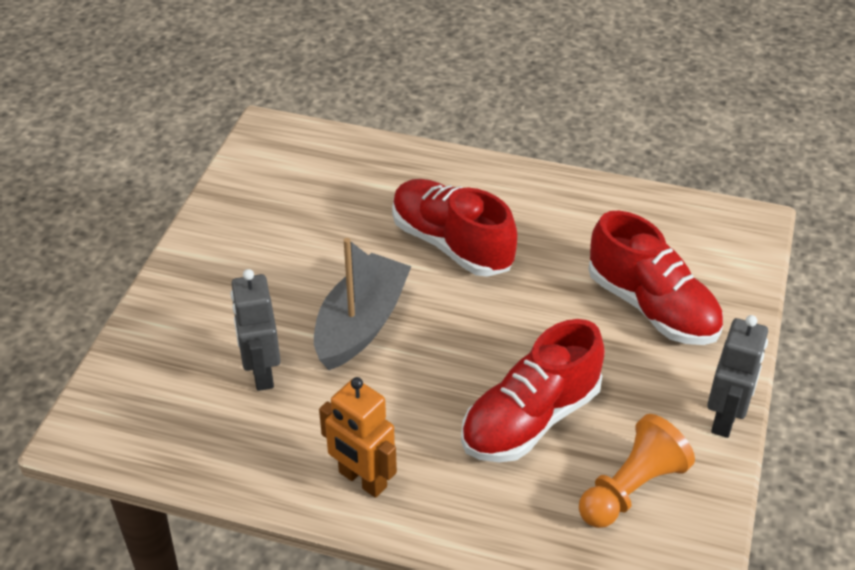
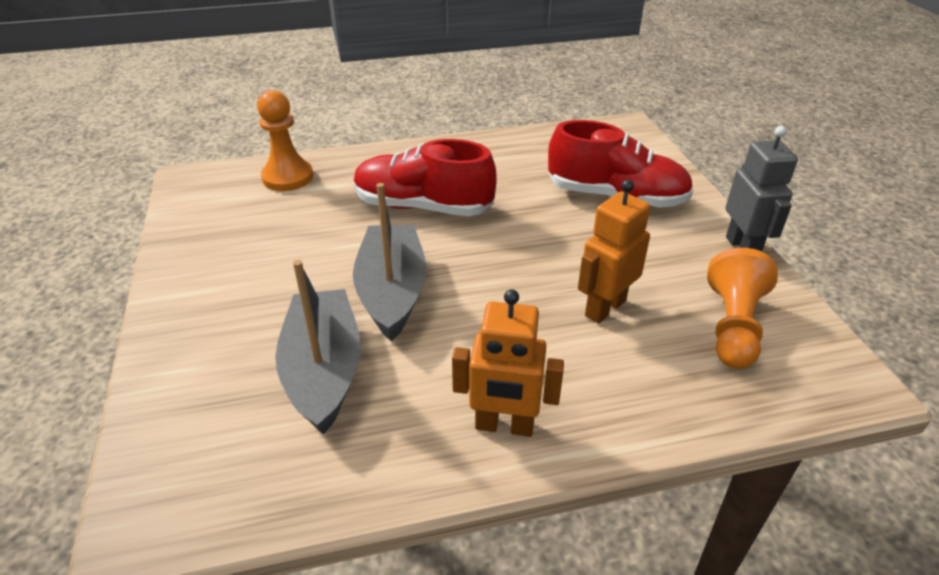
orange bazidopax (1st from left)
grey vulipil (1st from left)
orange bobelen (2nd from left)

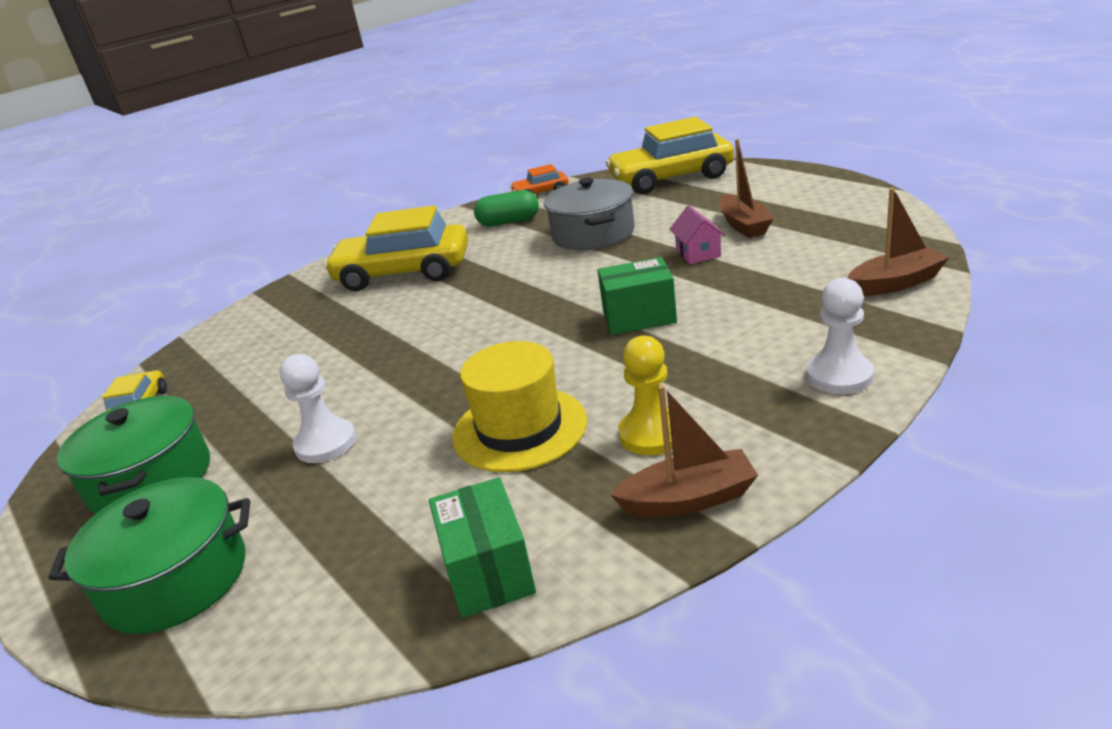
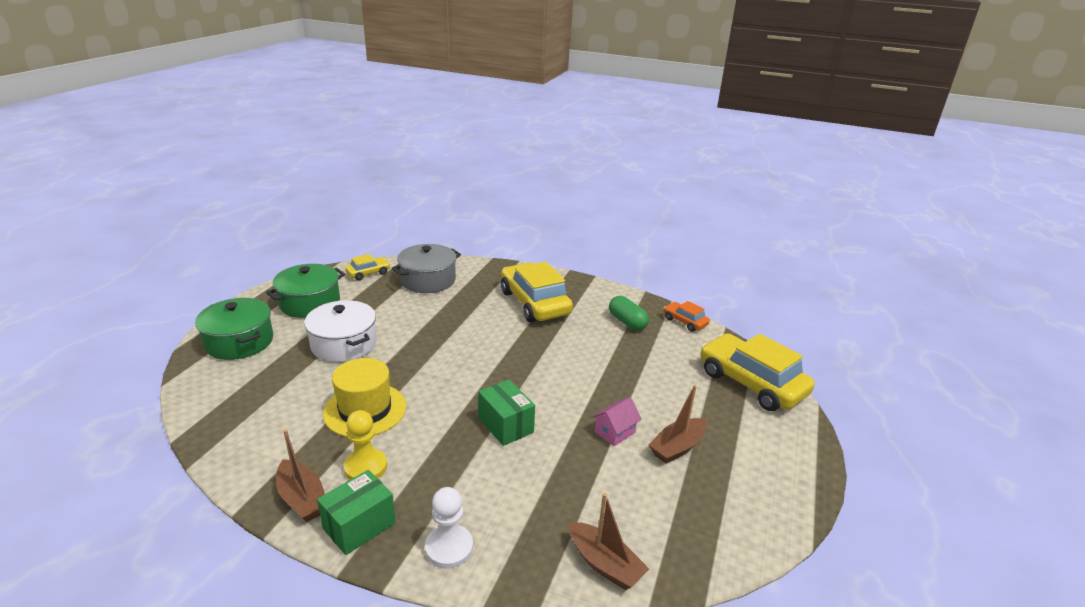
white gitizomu
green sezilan (1st from left)
grey gitizomu

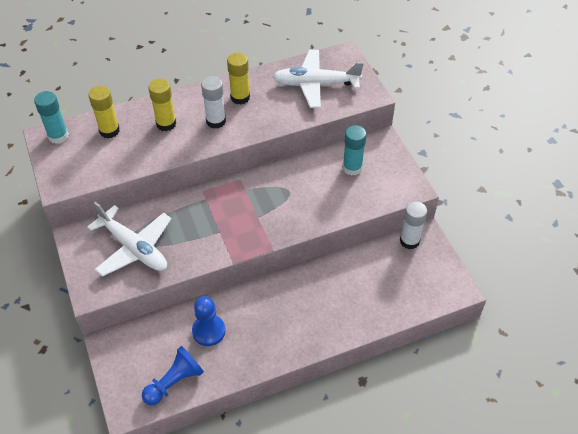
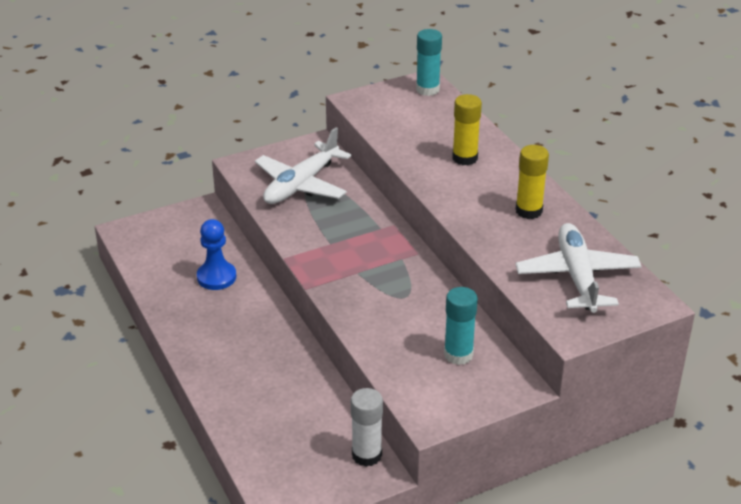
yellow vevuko (1st from left in the first image)
blue bazidopax (1st from left in the first image)
white vevuko (1st from left in the first image)

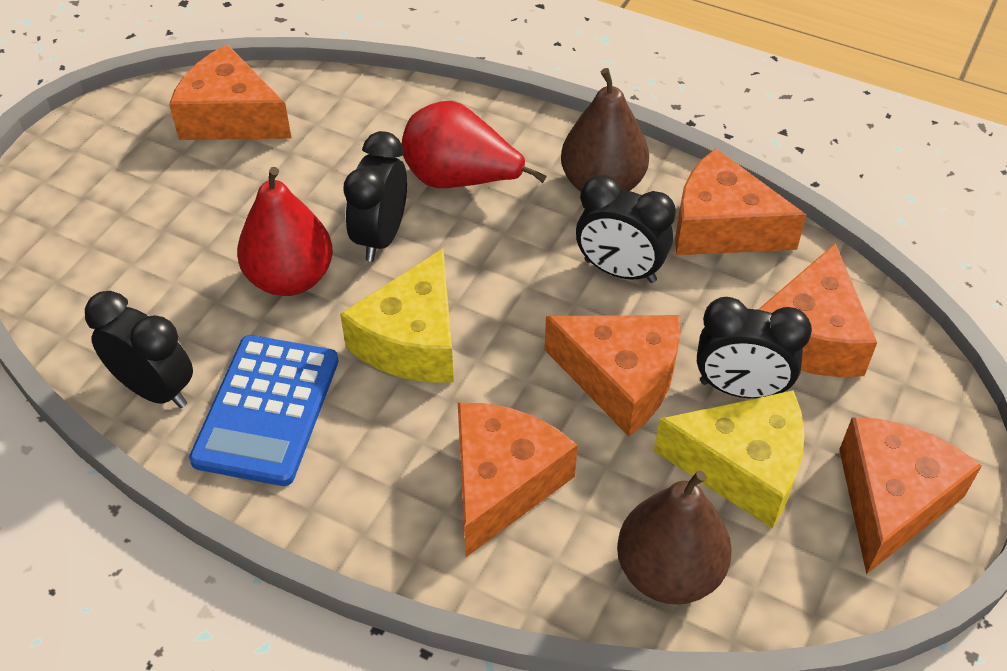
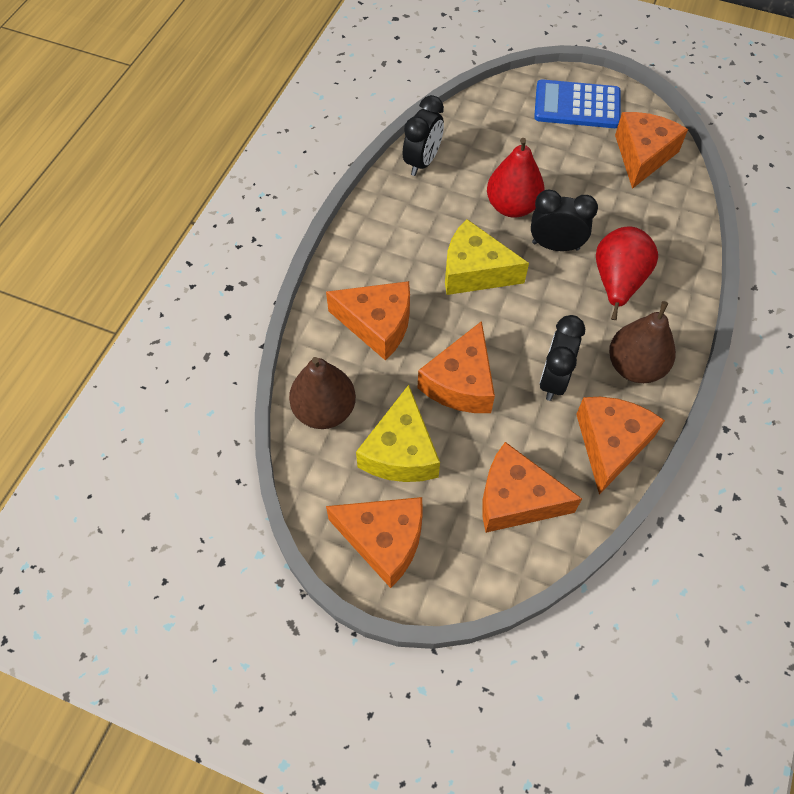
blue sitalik
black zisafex (4th from left in the first image)

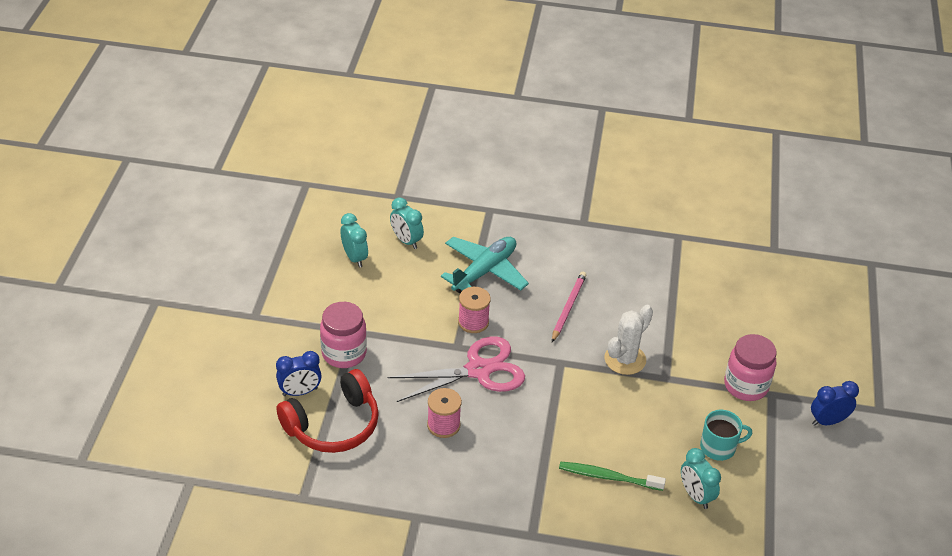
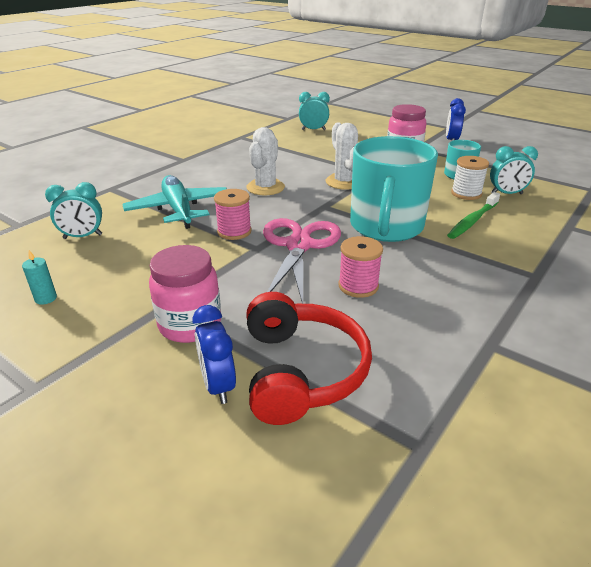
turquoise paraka
blue zisafex (1st from left)
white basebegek (1st from left)
turquoise zisafex (2nd from left)
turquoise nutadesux (1st from left)
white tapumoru

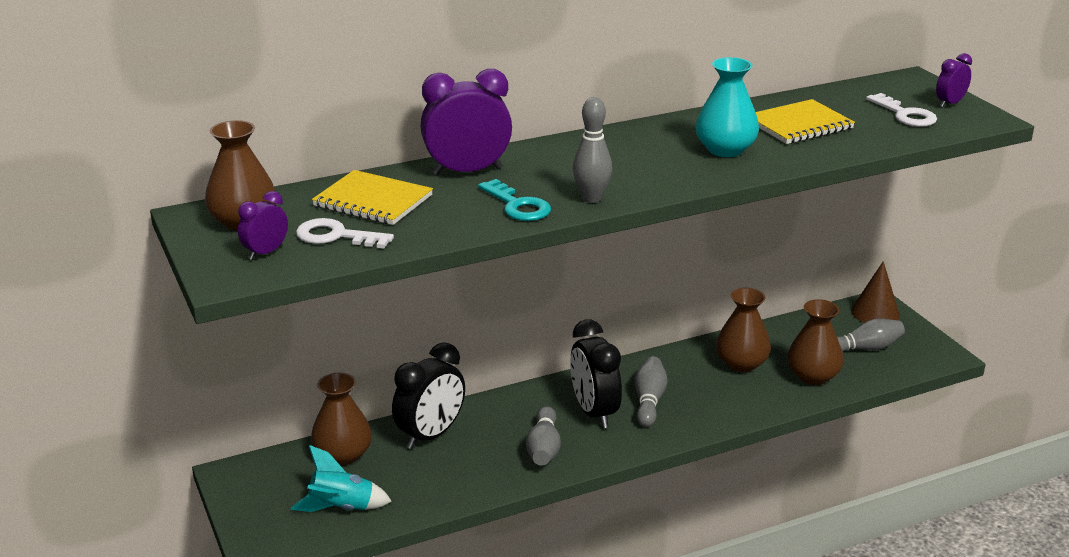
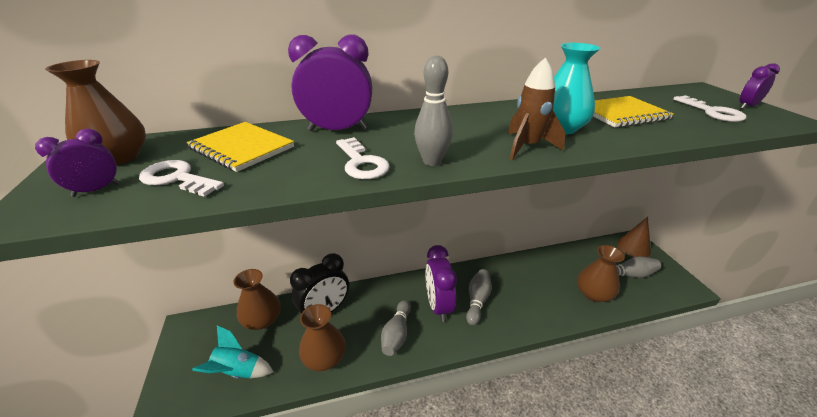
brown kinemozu (3rd from left)
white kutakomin (2nd from left)
purple zisafex (3rd from left)
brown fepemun

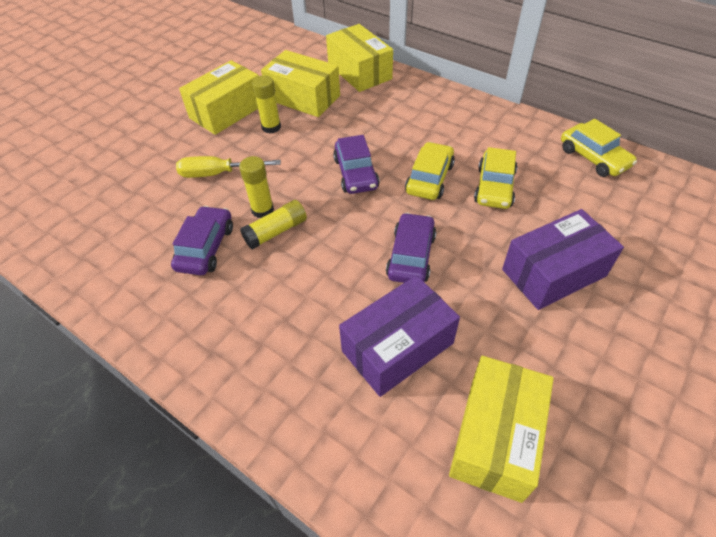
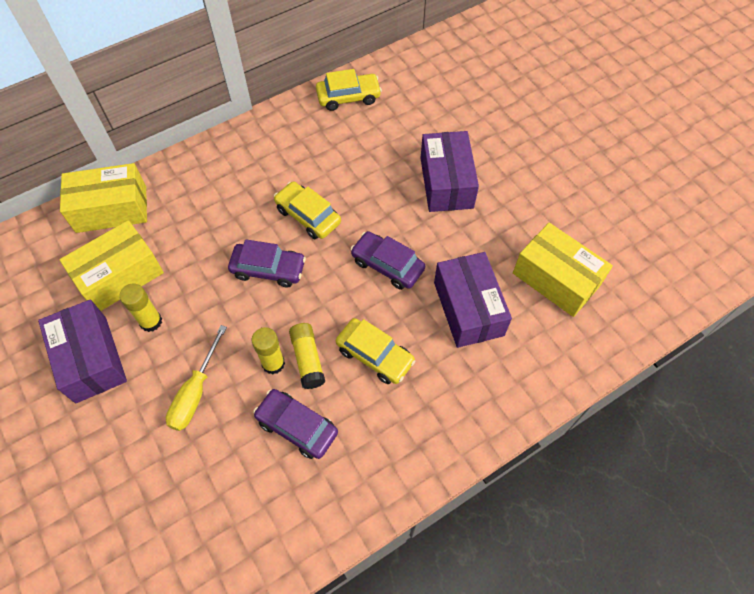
purple sezilan (1st from left)
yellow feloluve (3rd from left)

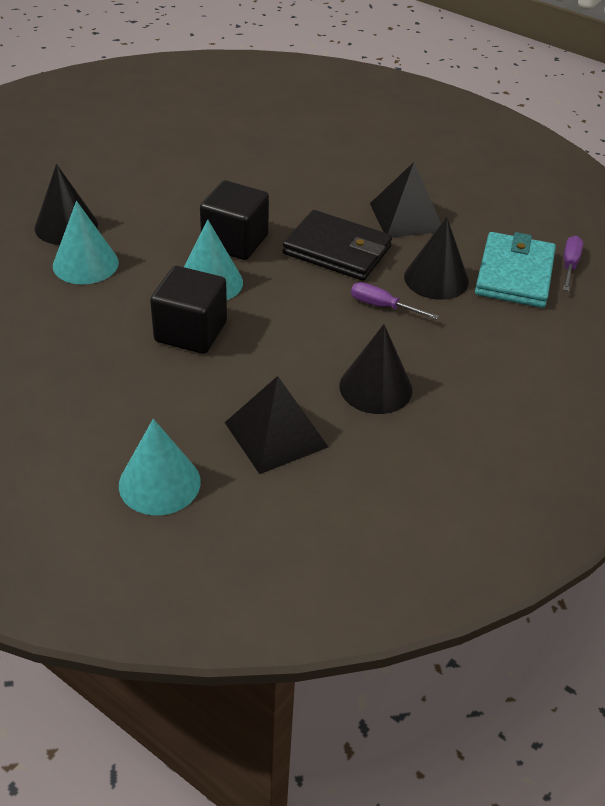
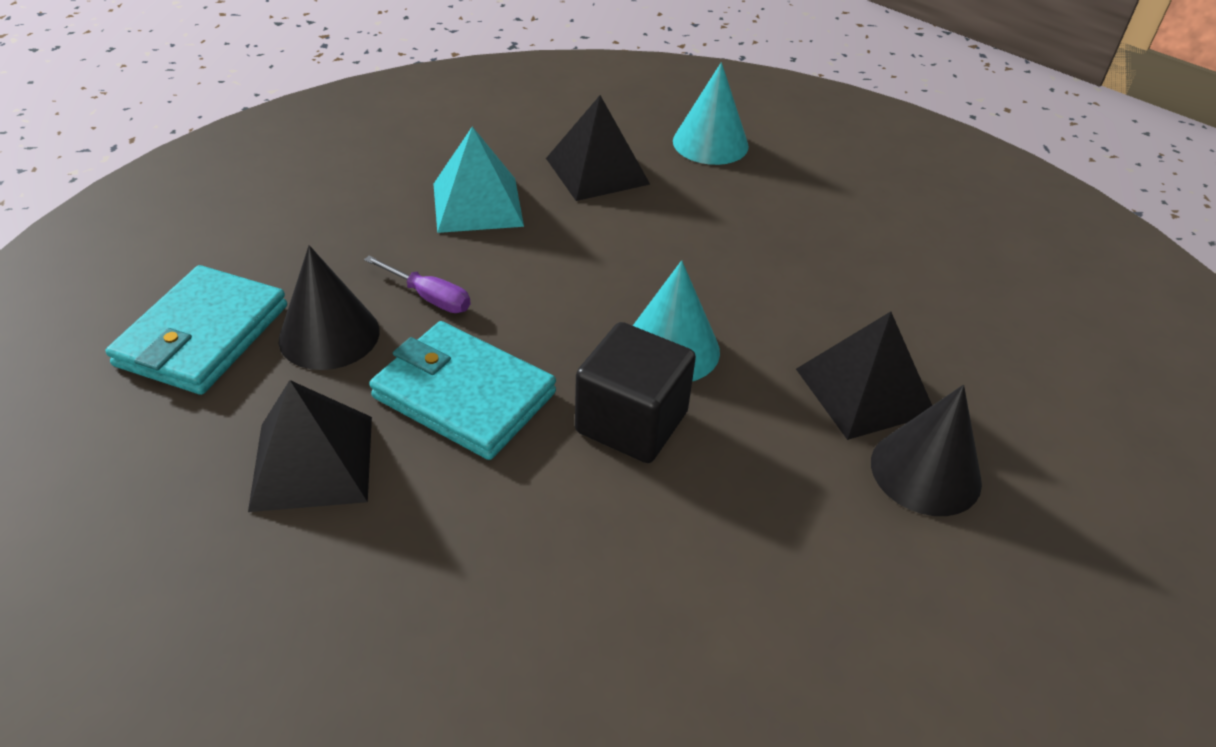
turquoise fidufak (2nd from left)
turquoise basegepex
black basegepex (3rd from left)
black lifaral (1st from left in the first image)
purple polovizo (2nd from left in the first image)

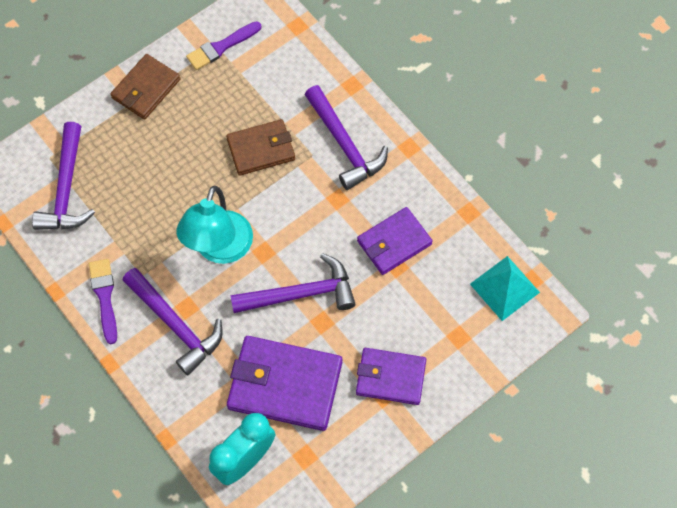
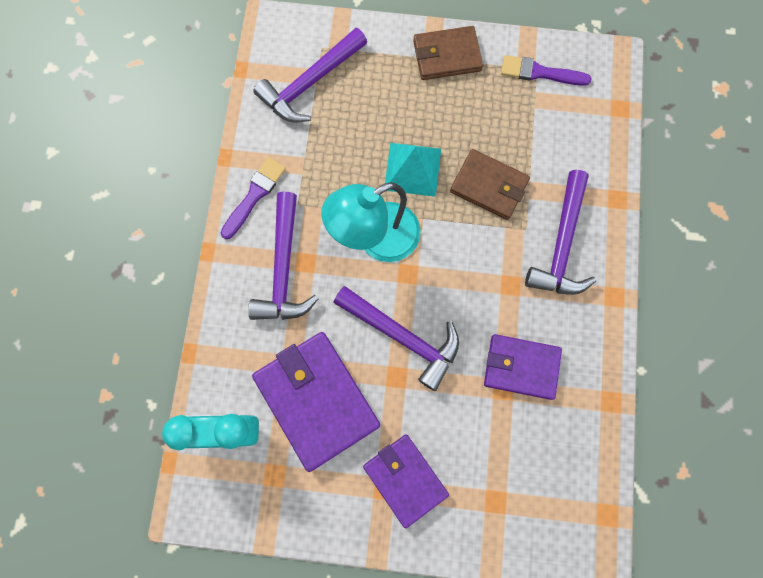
turquoise basegepex

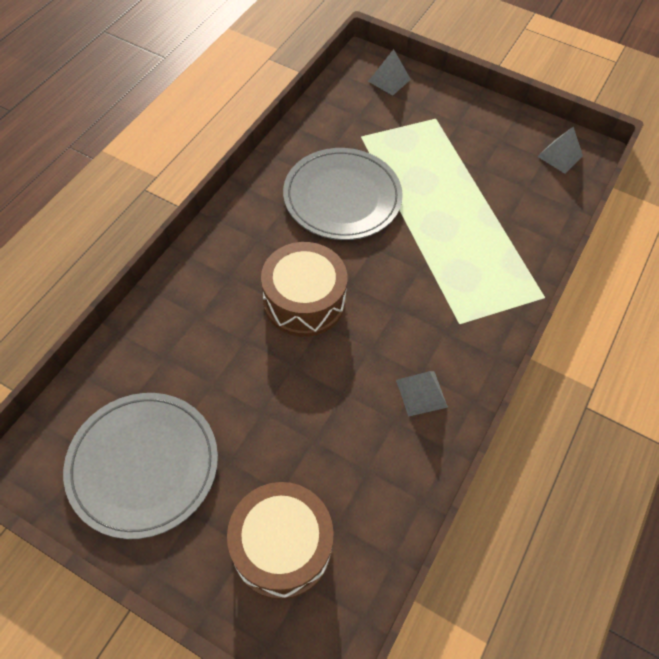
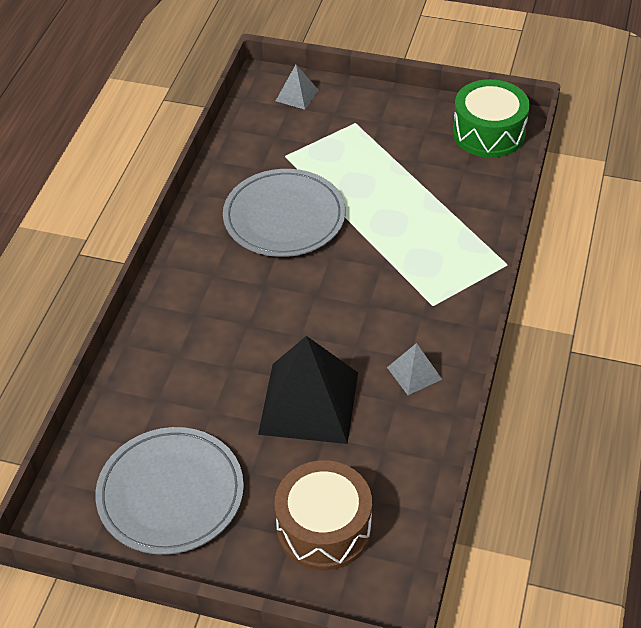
black basegepex
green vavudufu
brown vavudufu (2nd from left in the first image)

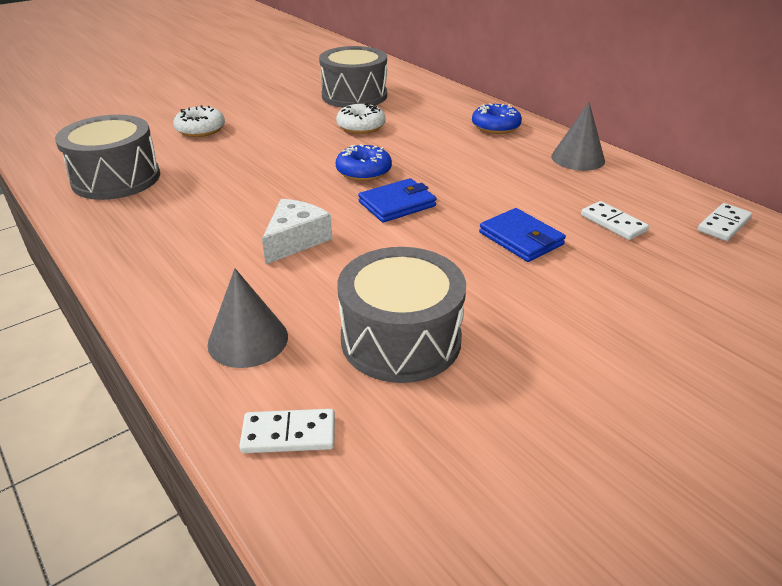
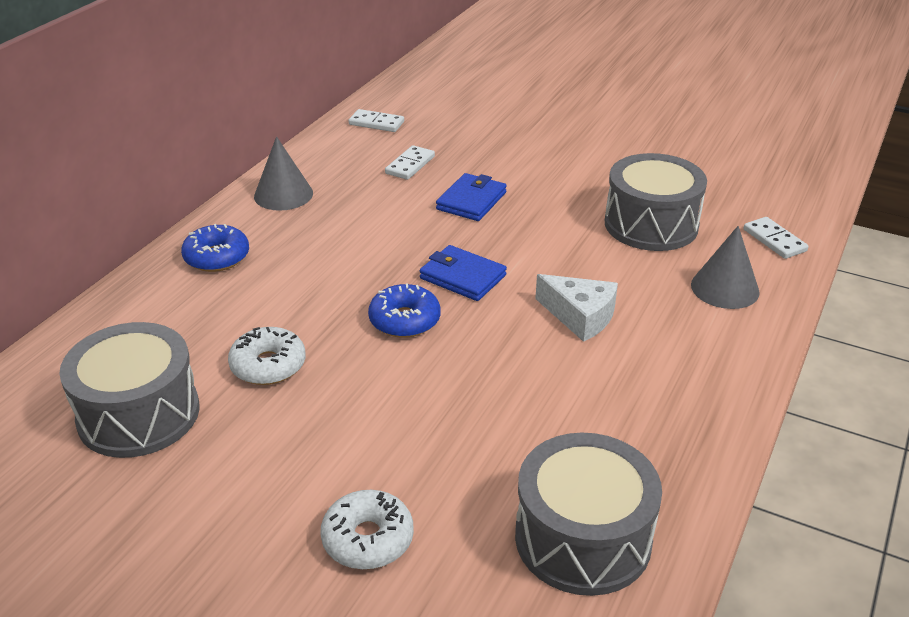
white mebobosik

